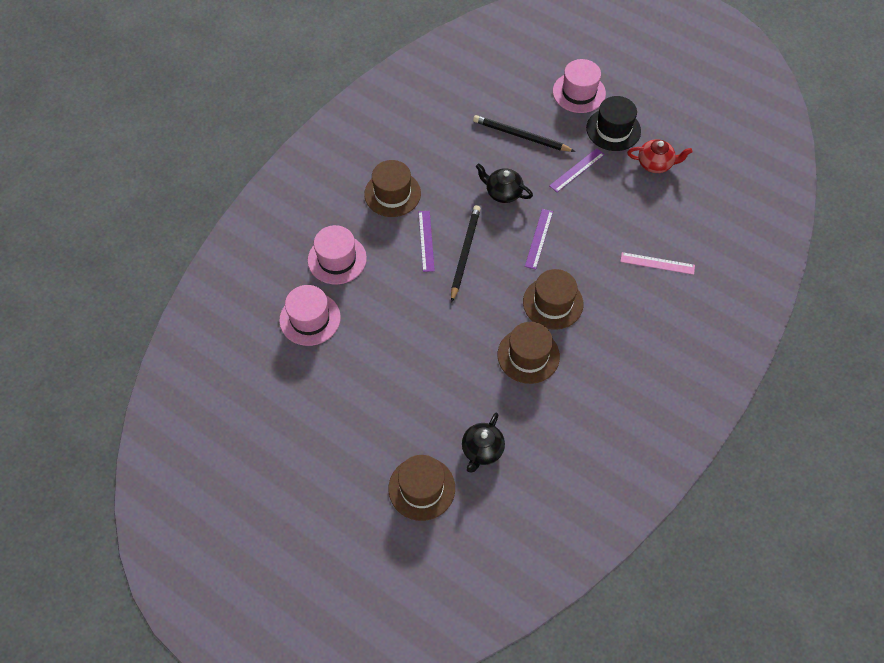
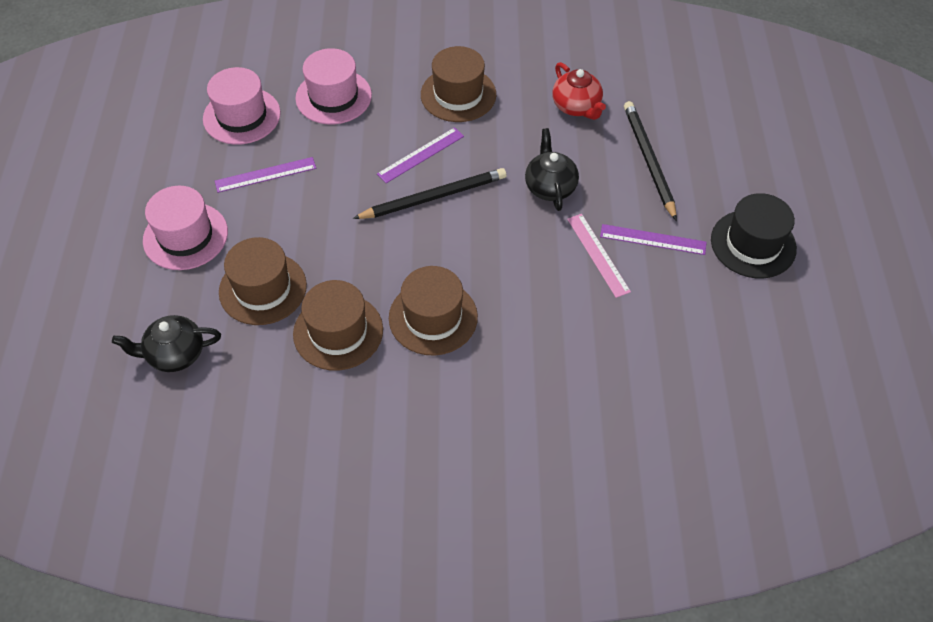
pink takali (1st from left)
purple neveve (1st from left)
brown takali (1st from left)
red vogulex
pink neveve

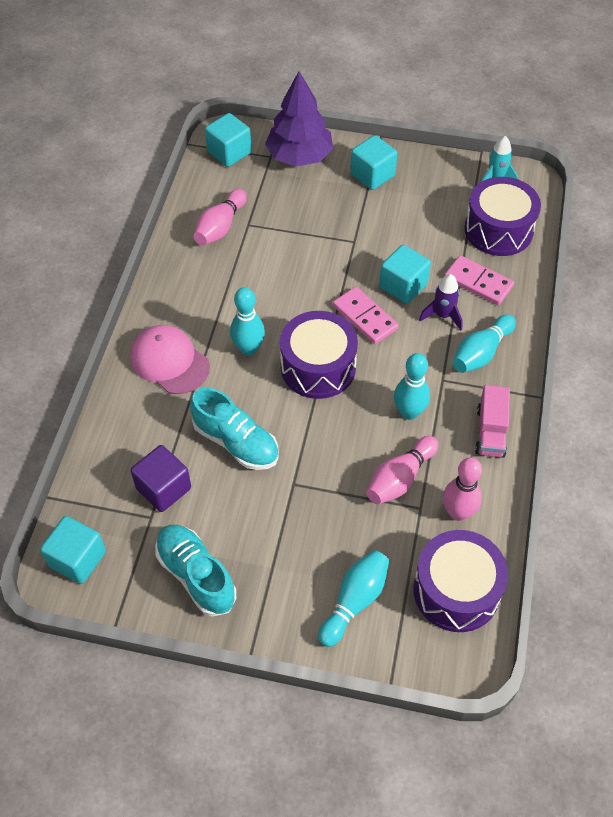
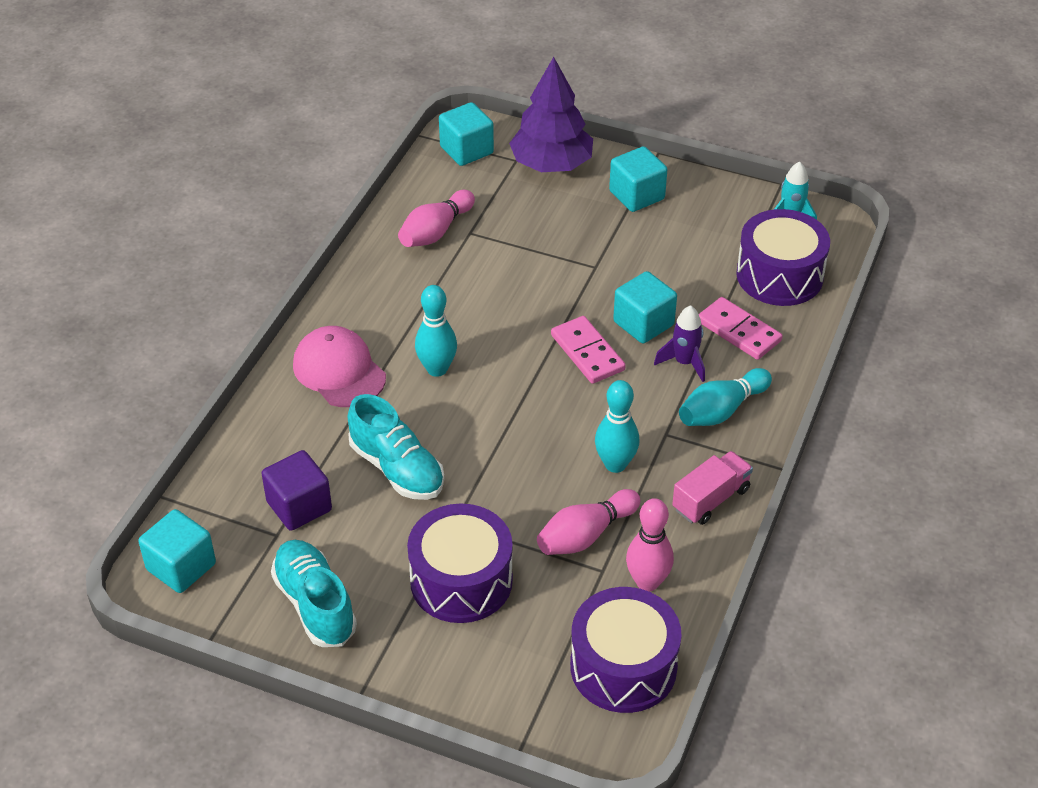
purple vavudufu (1st from left)
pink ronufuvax
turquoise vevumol (2nd from left in the first image)

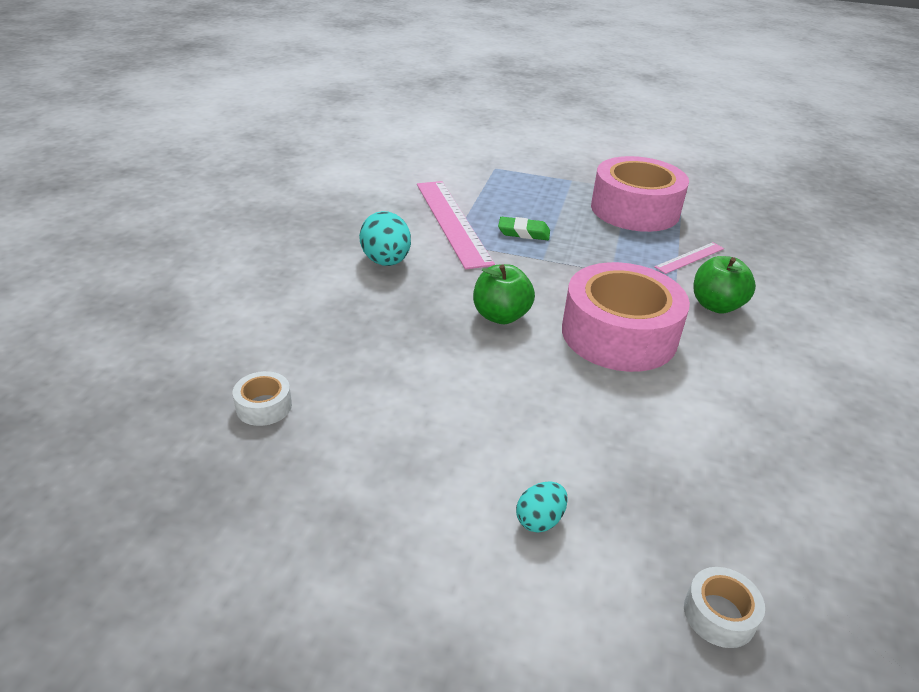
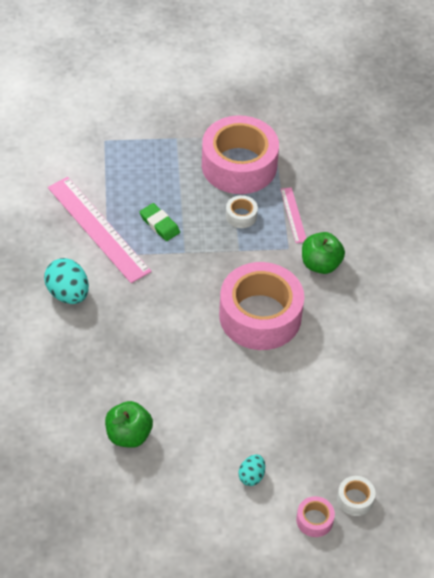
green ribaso (1st from left)
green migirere
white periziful (1st from left)
pink neveve (2nd from left)
pink periziful (3rd from left)

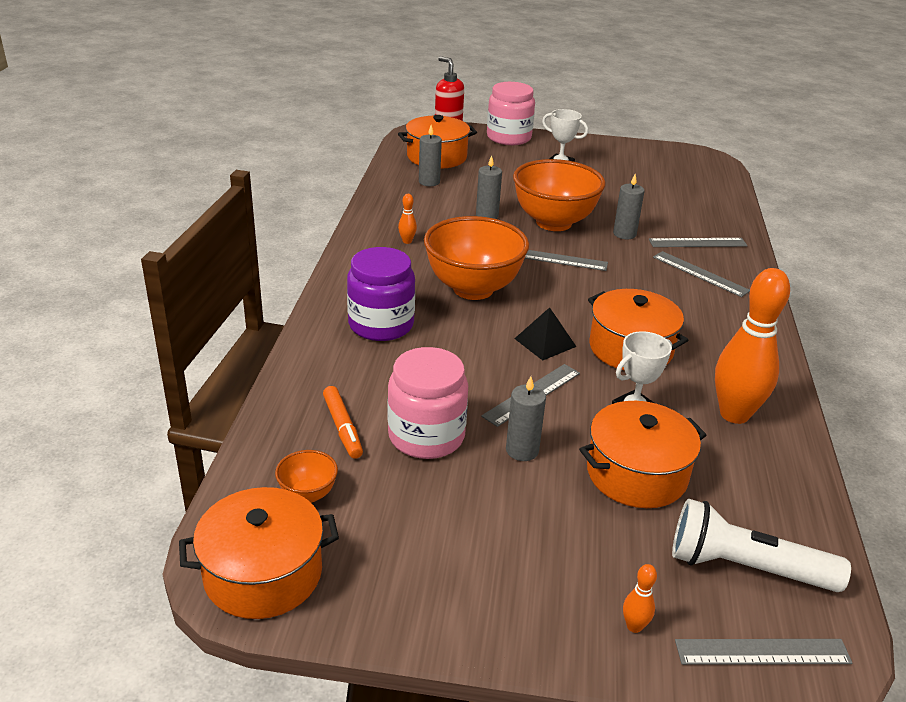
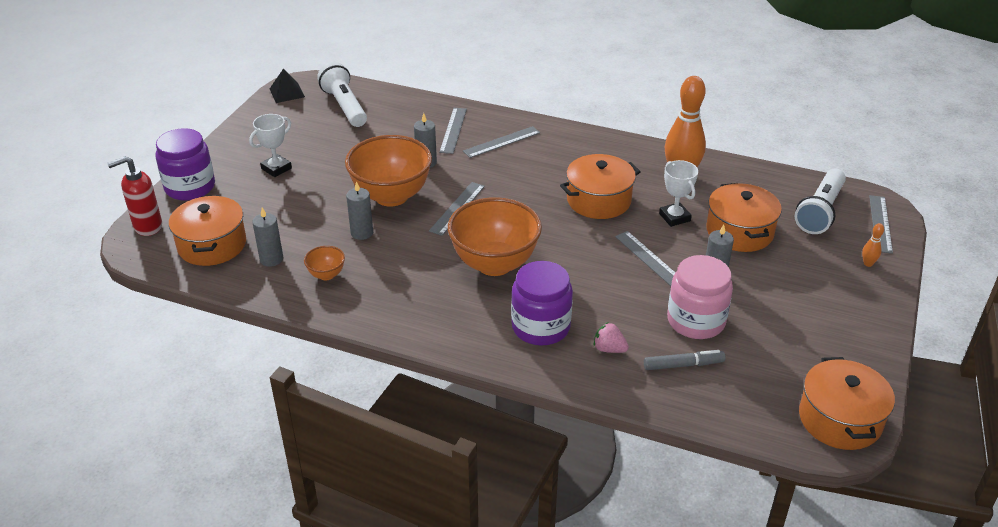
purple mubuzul (1st from left)
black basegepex
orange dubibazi (1st from left)
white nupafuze (1st from left)
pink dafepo
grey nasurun
orange vevumol (1st from left in the first image)

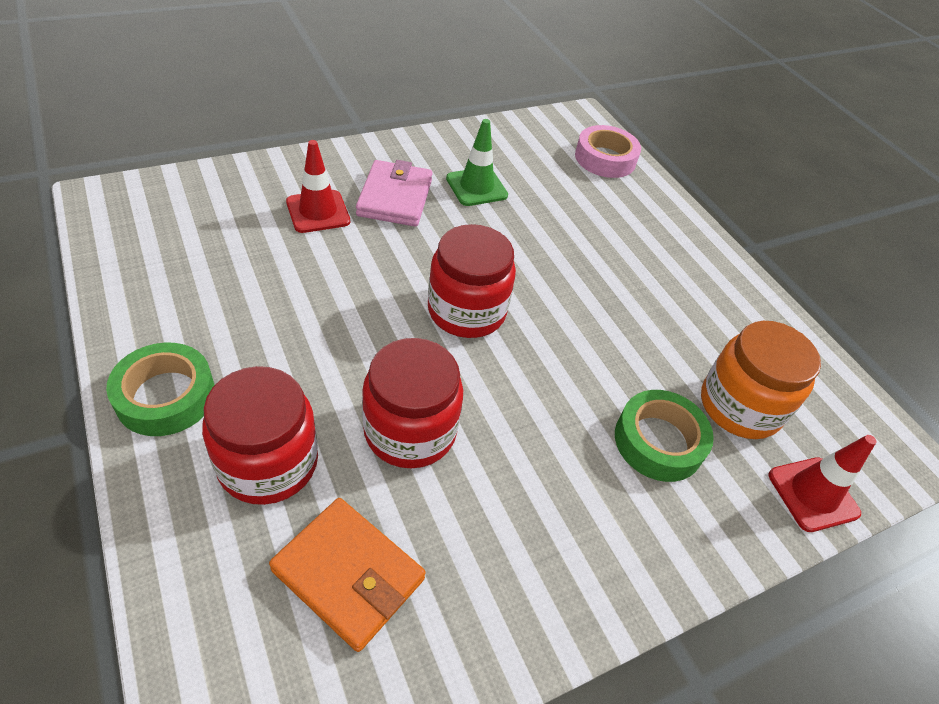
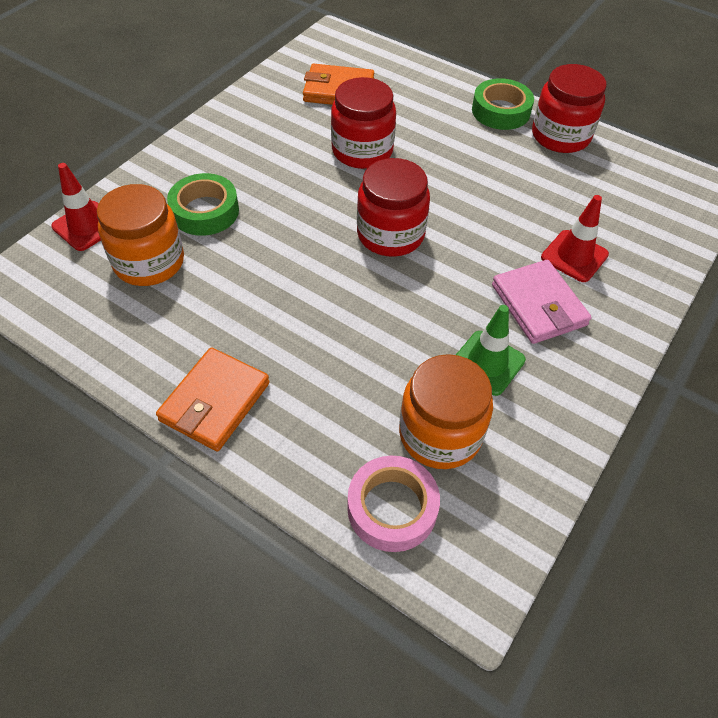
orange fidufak (1st from left)
orange mubuzul (2nd from left)
red mubuzul (3rd from left)

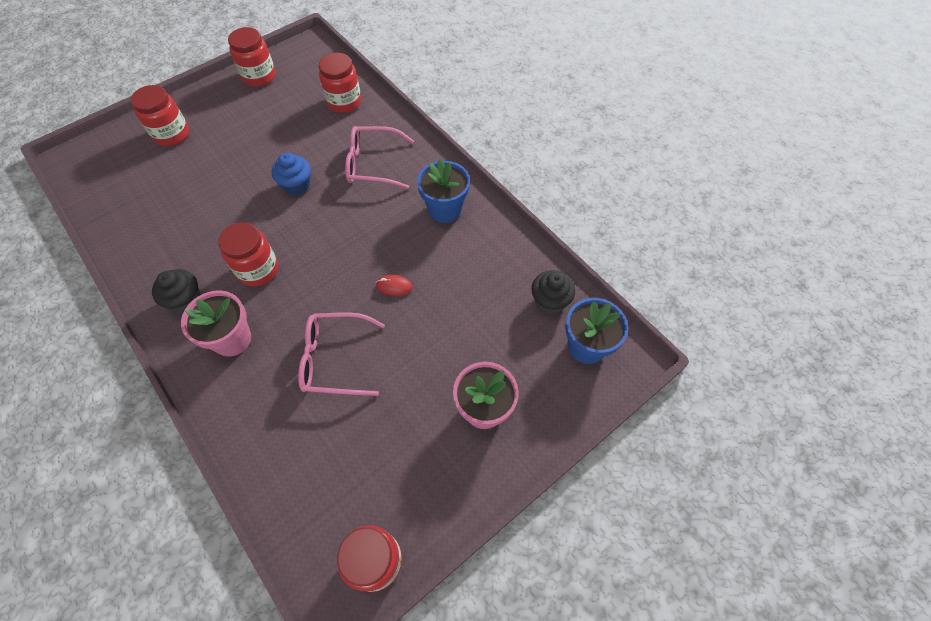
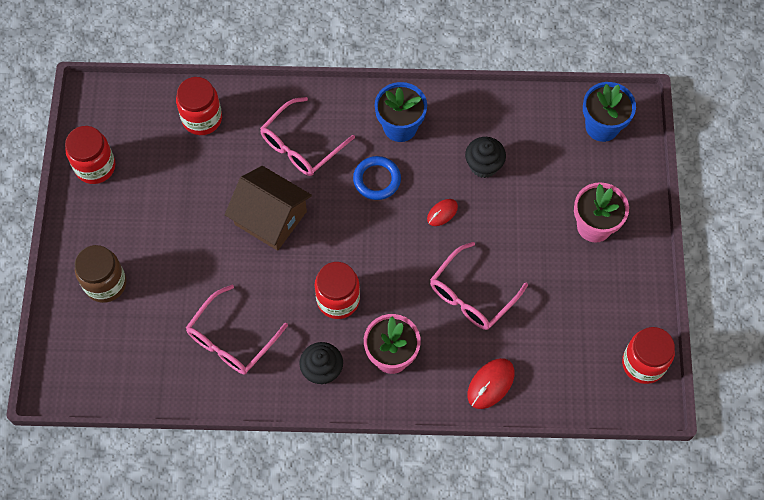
brown mubuzul
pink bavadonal (1st from left)
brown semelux
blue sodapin
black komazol (2nd from left)
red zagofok (2nd from left)

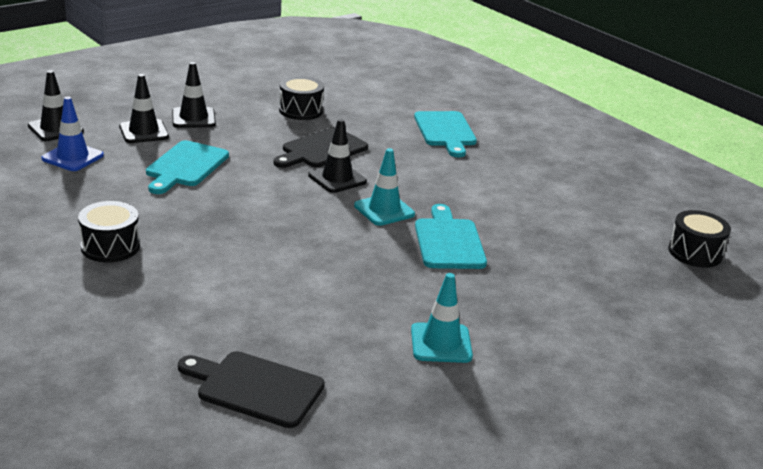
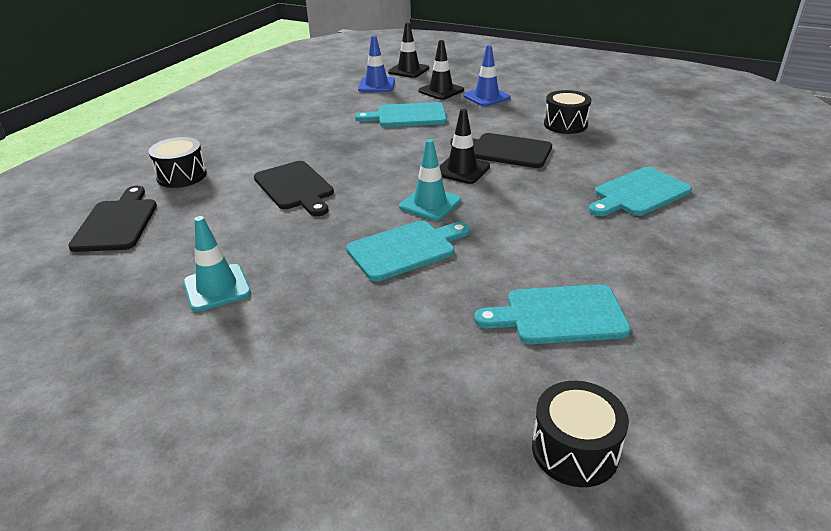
black vavudufu (1st from left)
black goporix (2nd from left)
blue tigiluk (2nd from left)
turquoise goporix (3rd from left)

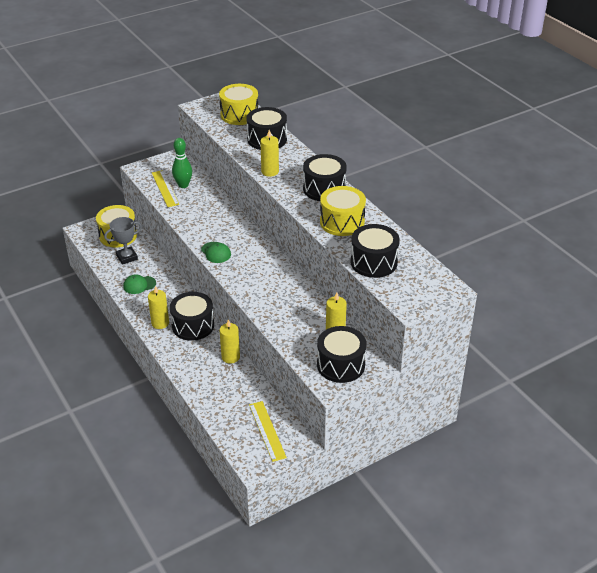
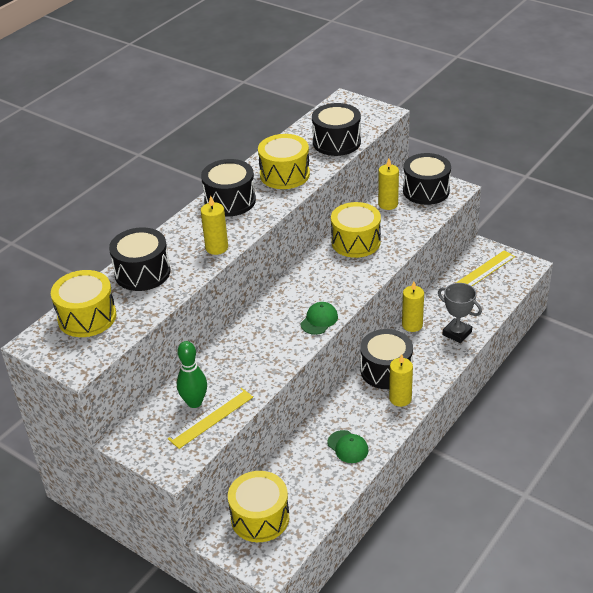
yellow vavudufu (4th from left)
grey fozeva

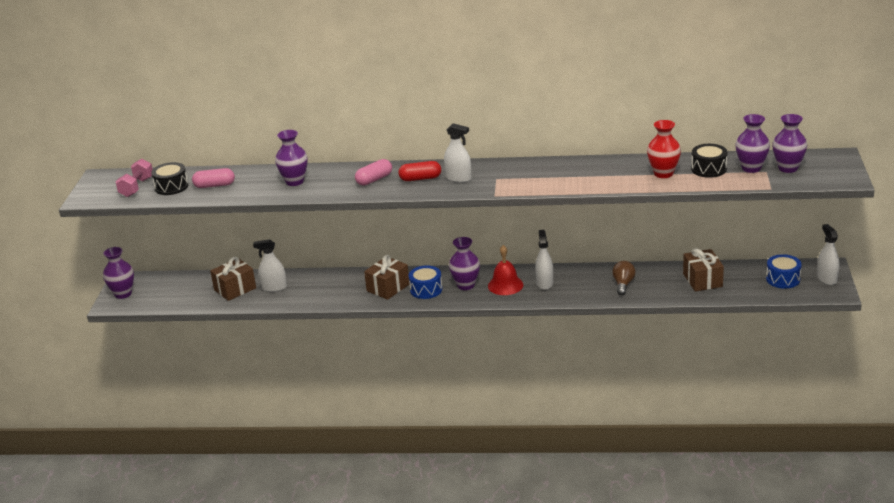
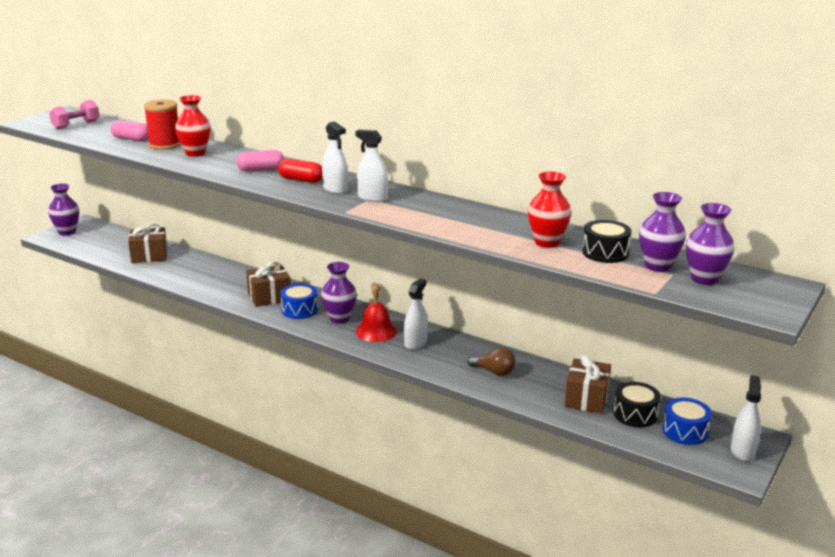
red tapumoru
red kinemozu (1st from left)
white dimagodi (2nd from left)
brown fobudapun
black vavudufu (2nd from left)

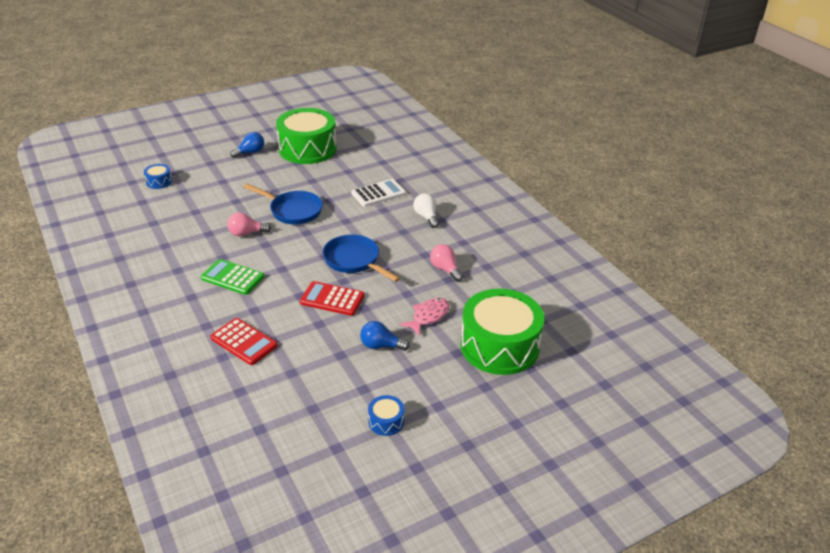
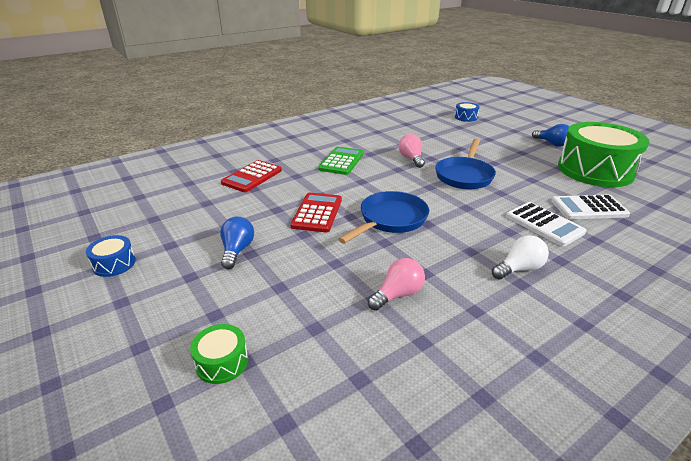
green vavudufu (1st from left)
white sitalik (2nd from left)
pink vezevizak

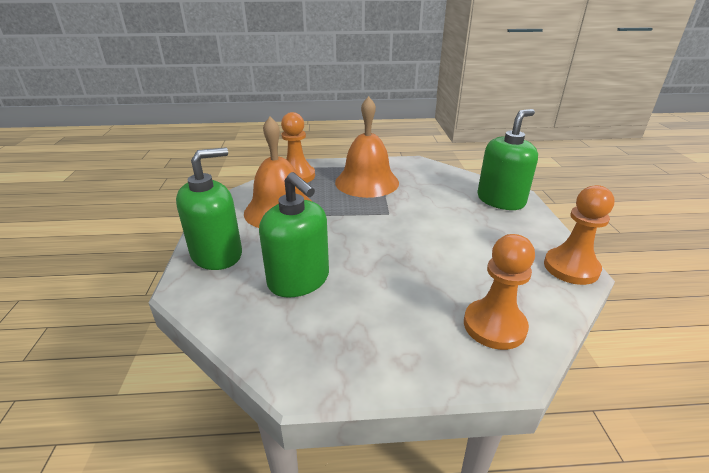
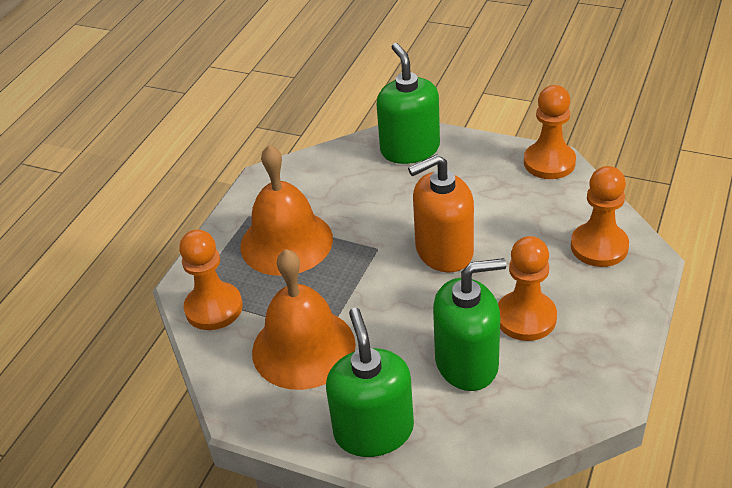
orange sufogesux
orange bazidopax (2nd from left)

